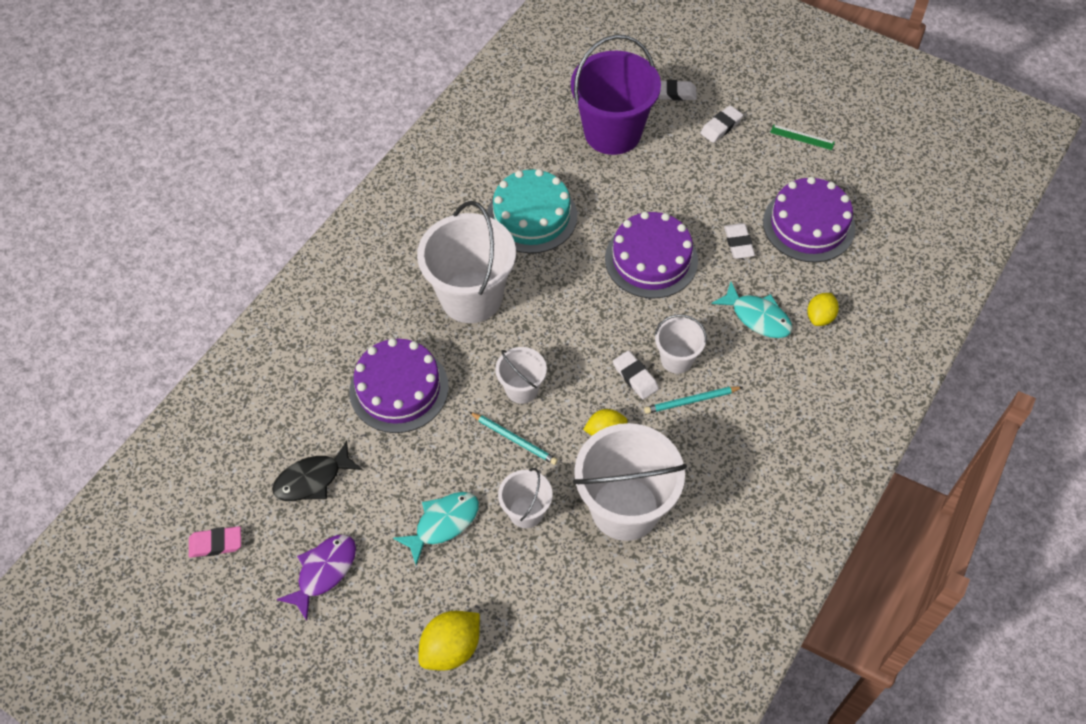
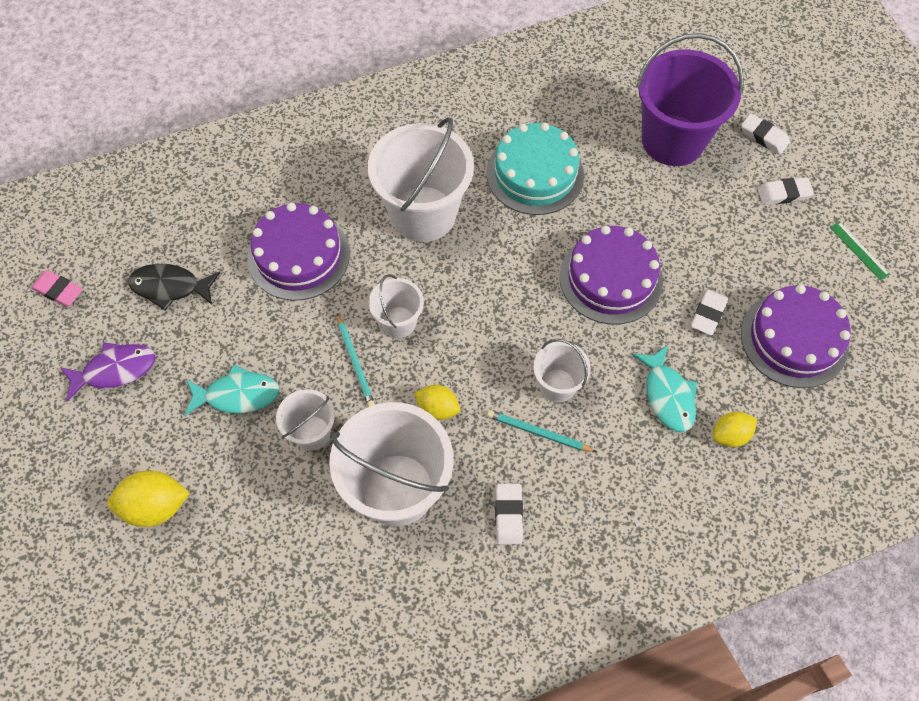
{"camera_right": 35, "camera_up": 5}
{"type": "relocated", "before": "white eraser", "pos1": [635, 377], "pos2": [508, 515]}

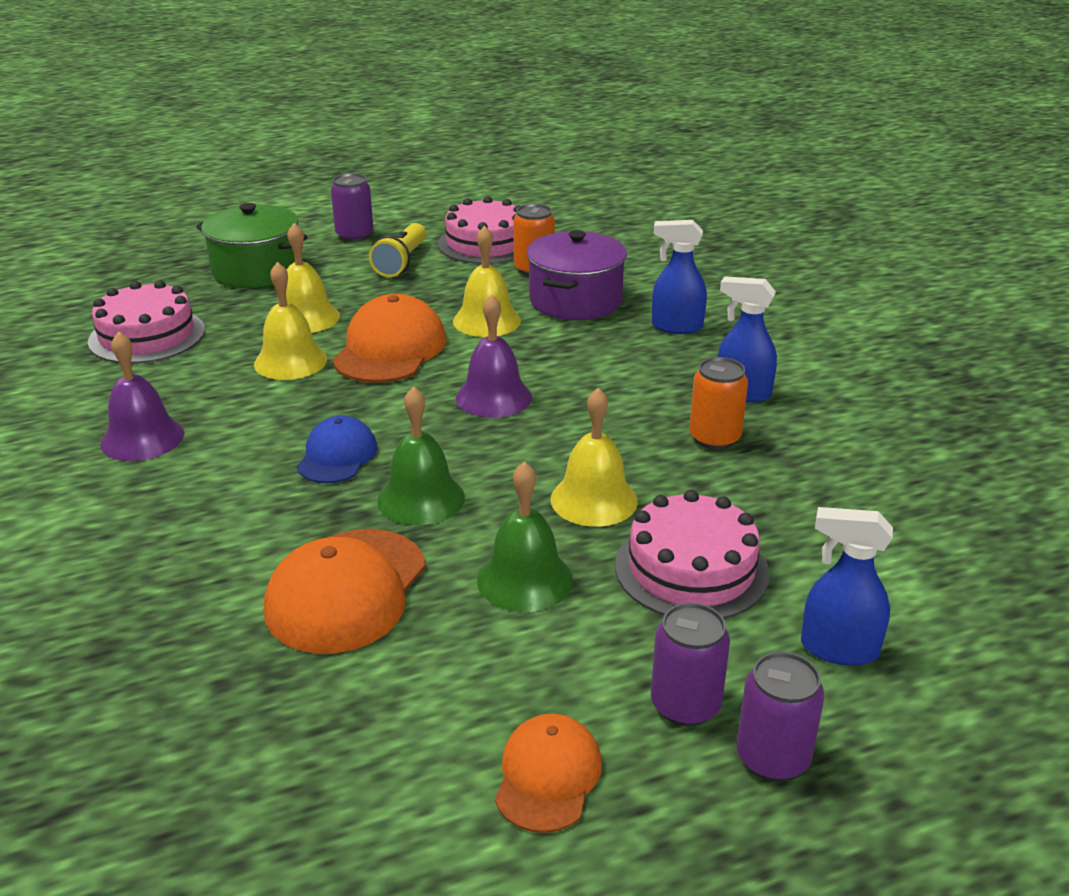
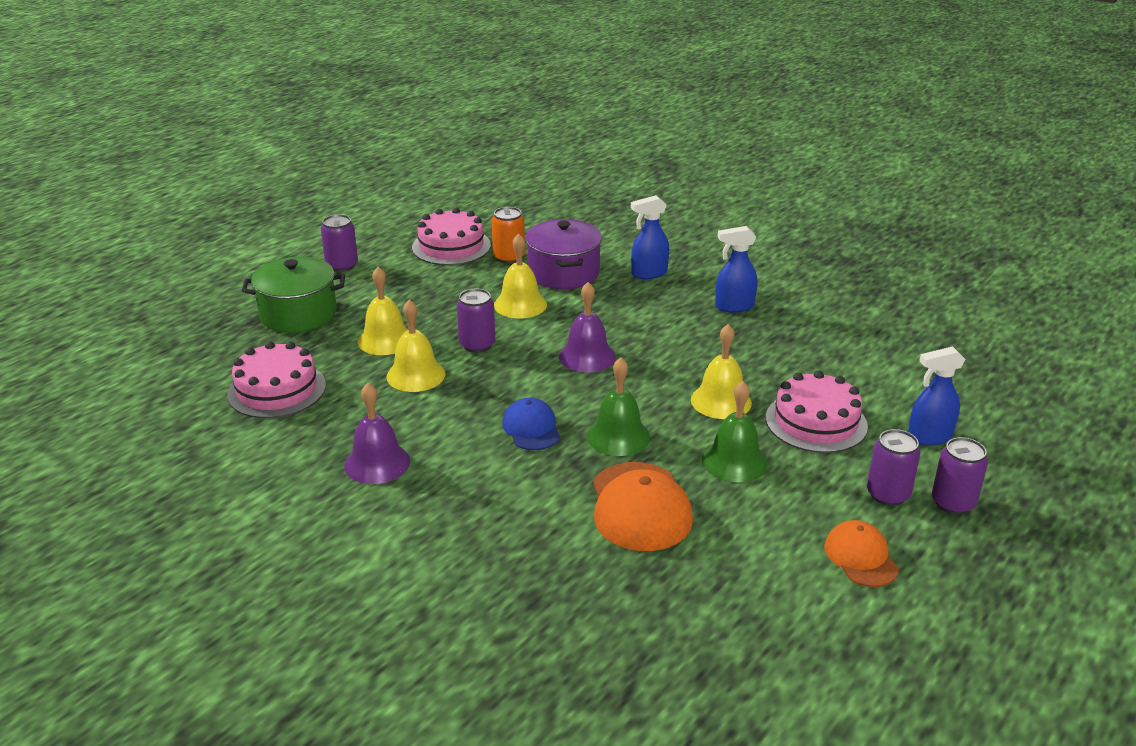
{"camera_right": -30, "camera_up": 0}
{"type": "exchanged", "before": "orange cap", "after": "purple can", "pos1": [390, 349], "pos2": [477, 345]}
{"type": "missing", "before": "yellow flashlight", "pos1": [401, 262]}
{"type": "missing", "before": "orange can", "pos1": [714, 438]}

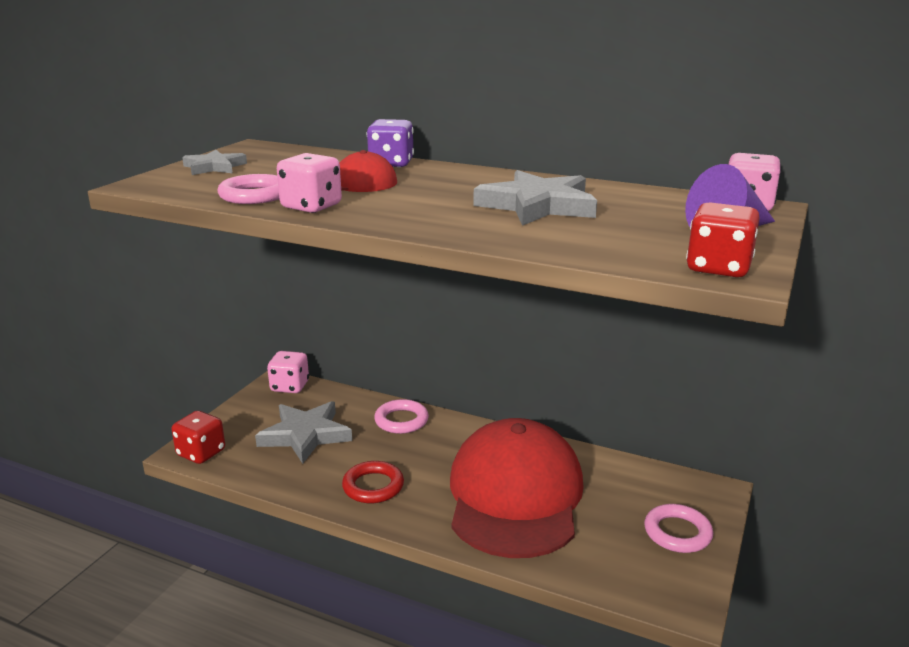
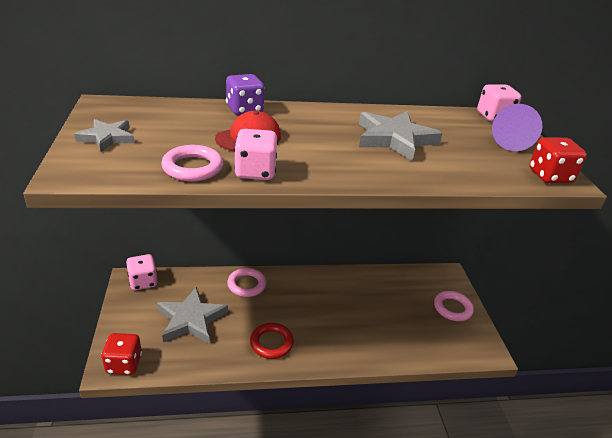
{"camera_right": -35, "camera_up": 10}
{"type": "missing", "before": "red cap", "pos1": [515, 495]}

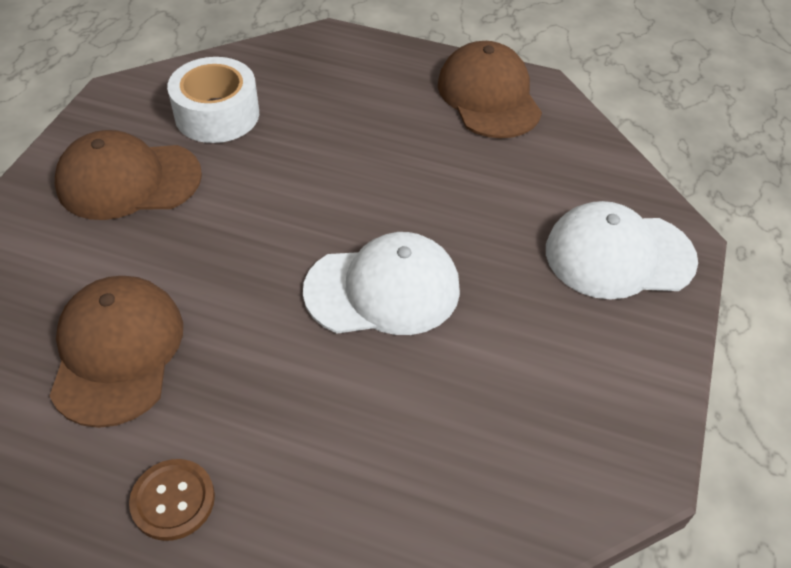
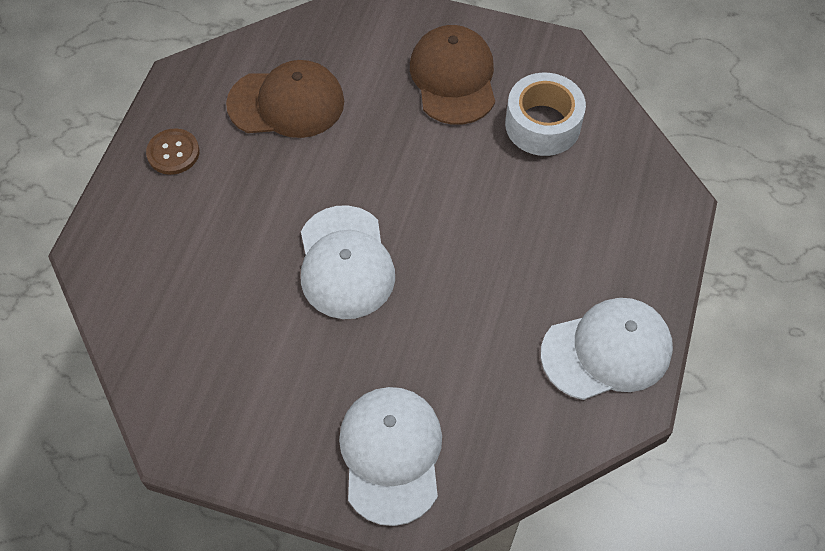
{"camera_right": 90, "camera_up": 10}
{"type": "colour", "before": "brown cap", "after": "white cap", "pos1": [489, 96], "pos2": [607, 351]}

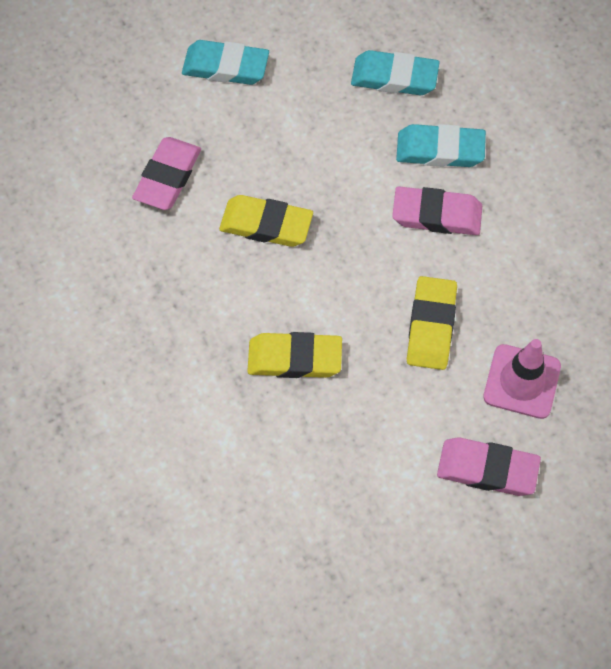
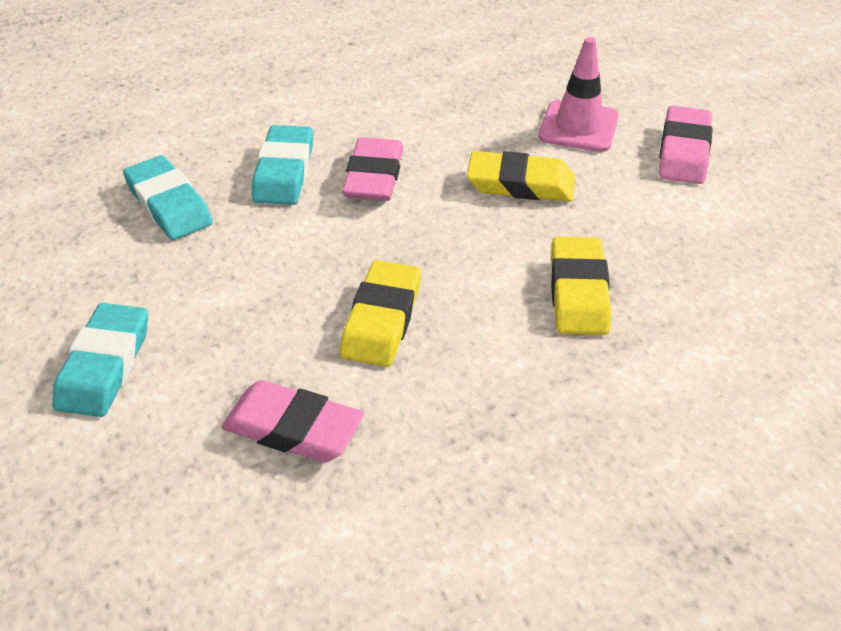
{"camera_right": -90, "camera_up": -20}
{"type": "spun", "before": "turquoise eraser", "pos1": [394, 77], "pos2": [169, 204], "turn": -45}

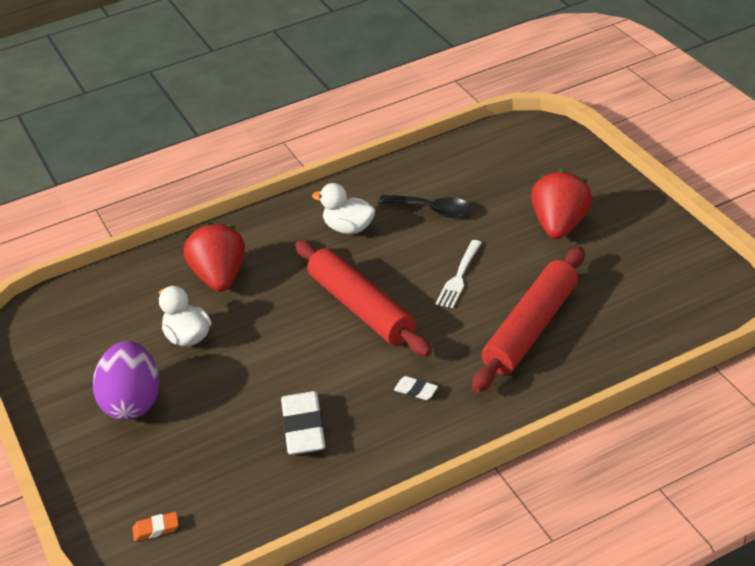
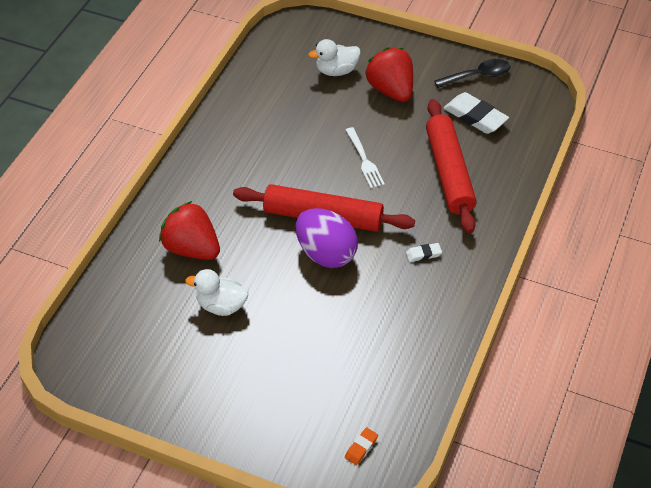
{"camera_right": -45, "camera_up": 10}
{"type": "relocated", "before": "purple egg", "pos1": [133, 403], "pos2": [326, 254]}
{"type": "relocated", "before": "white duck", "pos1": [349, 228], "pos2": [336, 71]}
{"type": "relocated", "before": "black spoon", "pos1": [432, 210], "pos2": [478, 76]}
{"type": "relocated", "before": "white eraser", "pos1": [304, 428], "pos2": [475, 117]}

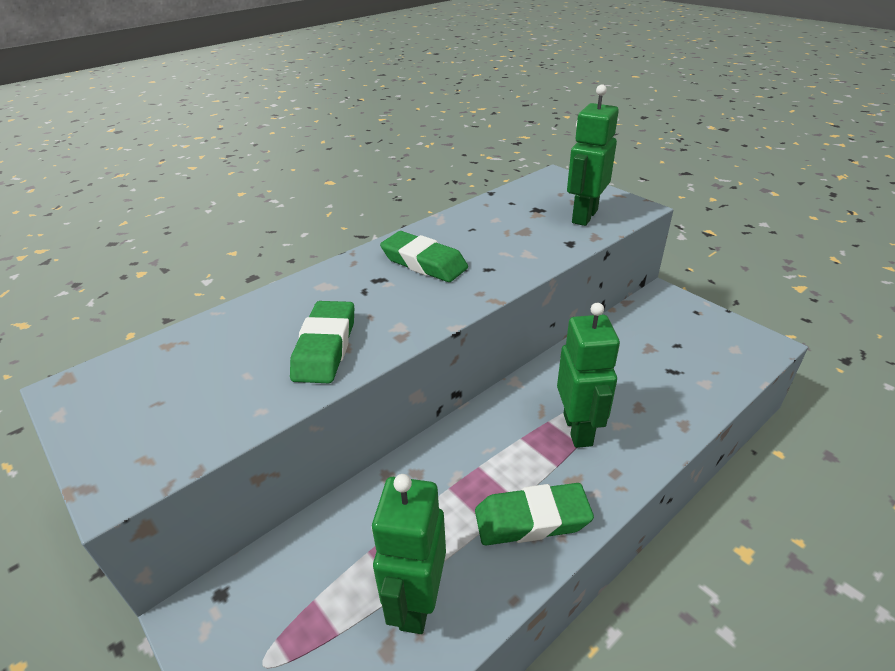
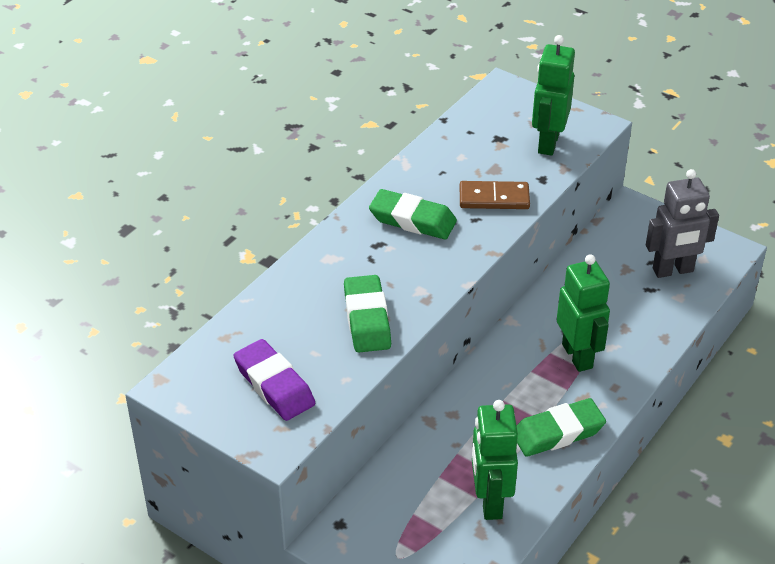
{"camera_right": -15, "camera_up": 5}
{"type": "appeared", "after": "purple eraser", "pos2": [274, 385]}
{"type": "appeared", "after": "brown domino", "pos2": [494, 198]}
{"type": "appeared", "after": "grey robot", "pos2": [673, 270]}

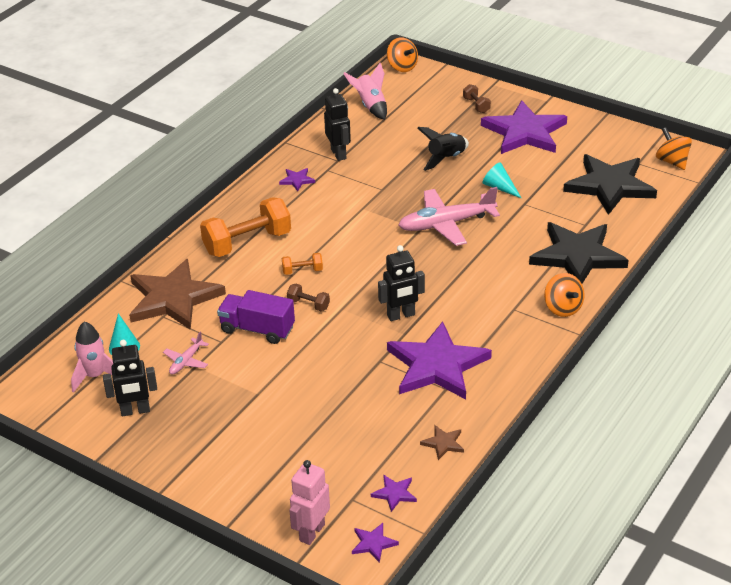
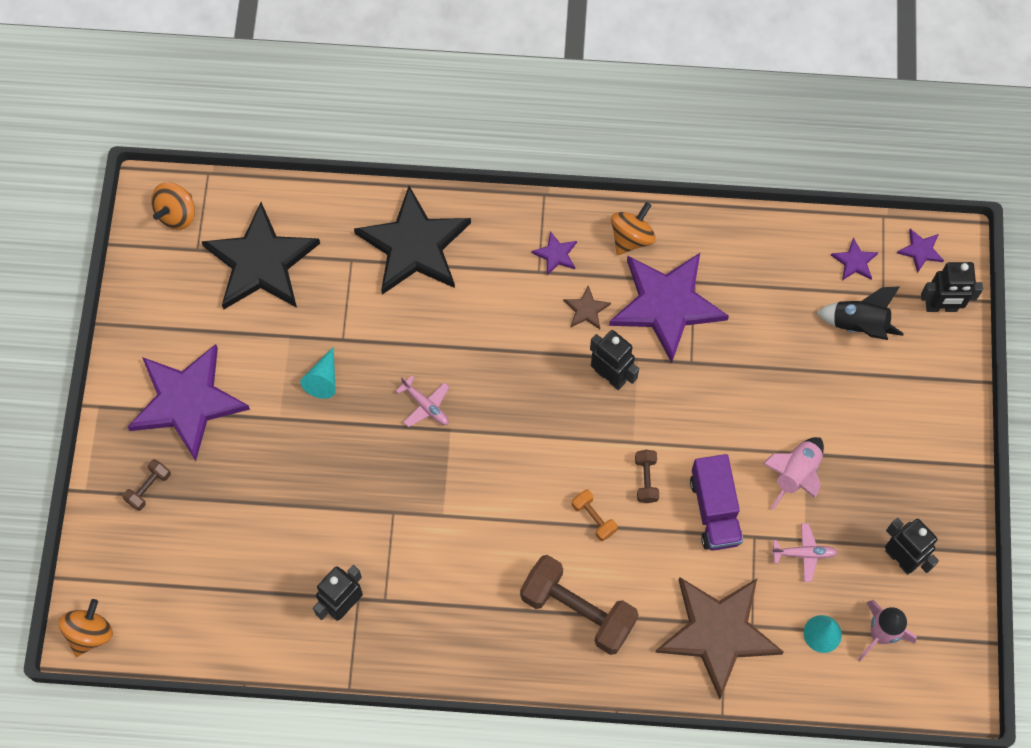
{"camera_right": -120, "camera_up": 30}
{"type": "size", "before": "pink plane", "pos1": [446, 224], "pos2": [425, 405], "scale": 0.48}
{"type": "colour", "before": "orange dumbbell", "after": "brown dumbbell", "pos1": [247, 243], "pos2": [578, 610]}
{"type": "relocated", "before": "purple star", "pos1": [297, 180], "pos2": [556, 254]}
{"type": "relocated", "before": "brown star", "pos1": [443, 443], "pos2": [586, 309]}
{"type": "relocated", "before": "orange spinning top", "pos1": [563, 308], "pos2": [631, 237]}
{"type": "relocated", "before": "pink rocket", "pos1": [370, 106], "pos2": [795, 474]}
{"type": "relocated", "before": "black rocket", "pos1": [446, 159], "pos2": [859, 324]}
{"type": "colour", "before": "pink robot", "after": "black robot", "pos1": [311, 532], "pos2": [941, 307]}

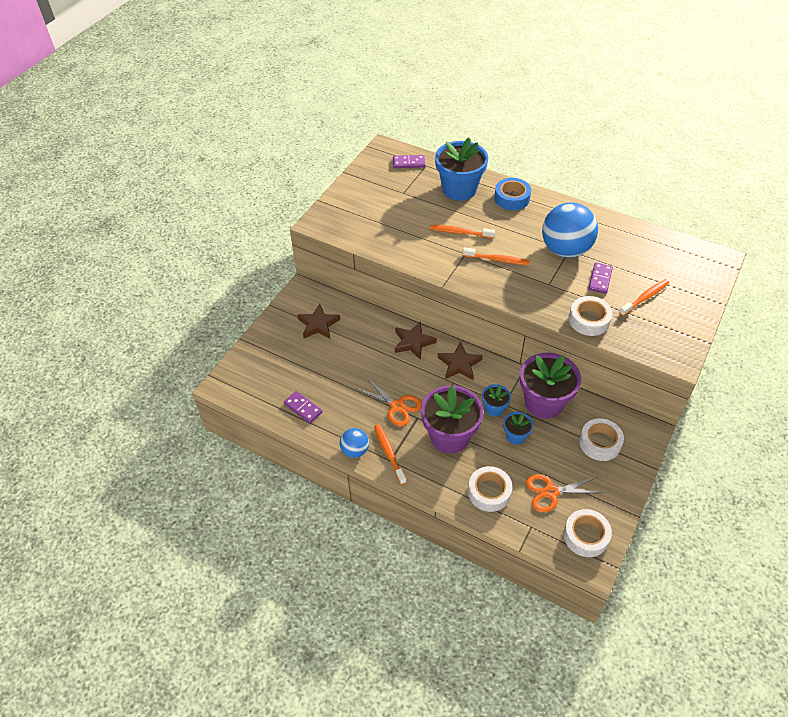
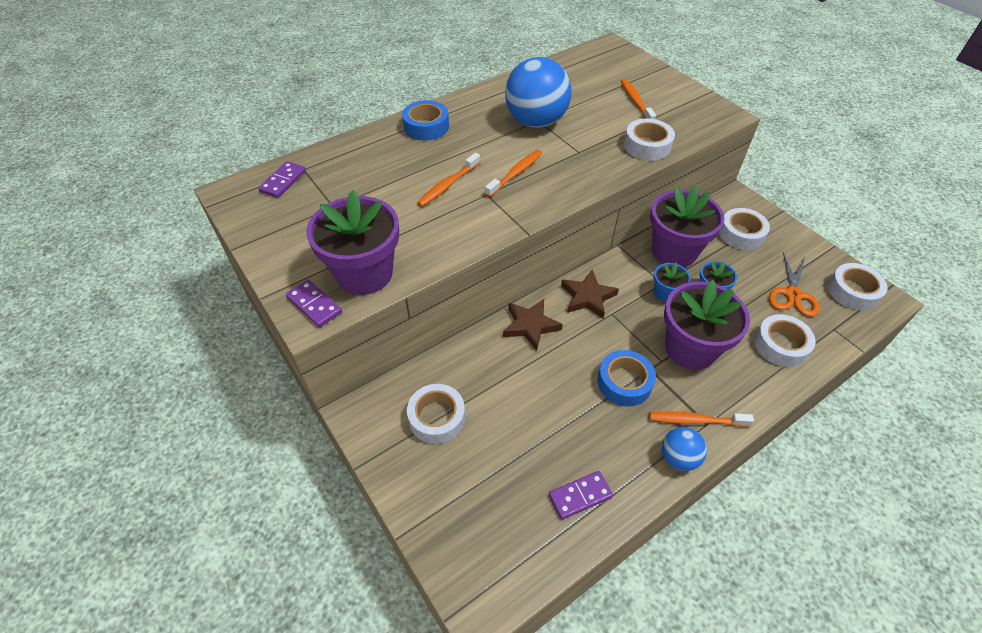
{"camera_right": -65, "camera_up": 0}
{"type": "relocated", "before": "purple domino", "pos1": [600, 279], "pos2": [314, 305]}
{"type": "appeared", "after": "purple flower pot", "pos2": [364, 273]}
{"type": "exchanged", "before": "brown star", "after": "white tape", "pos1": [318, 324], "pos2": [437, 418]}
{"type": "exchanged", "before": "orange scissors", "after": "blue tape", "pos1": [397, 406], "pos2": [624, 382]}
{"type": "missing", "before": "blue flower pot", "pos1": [459, 189]}

